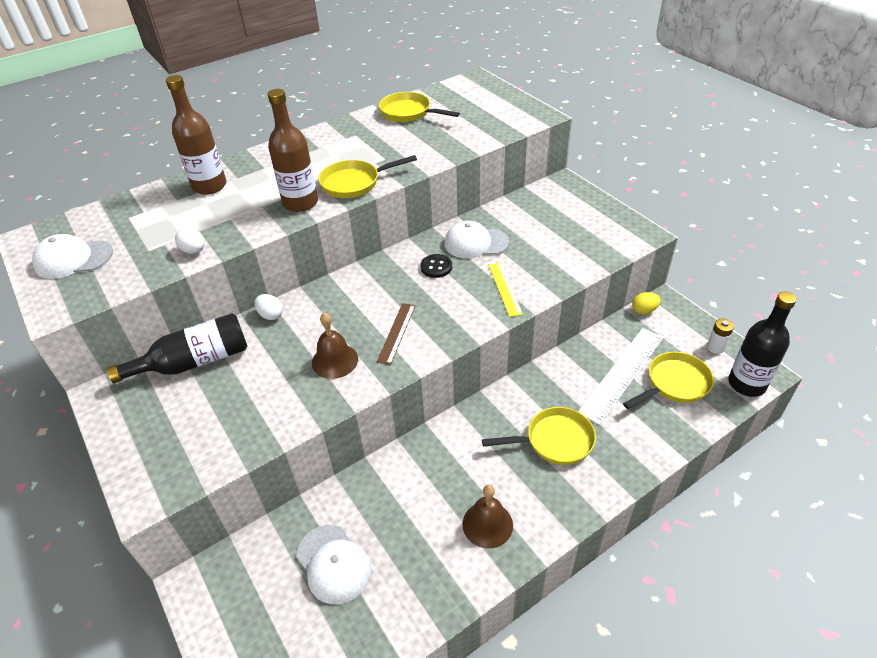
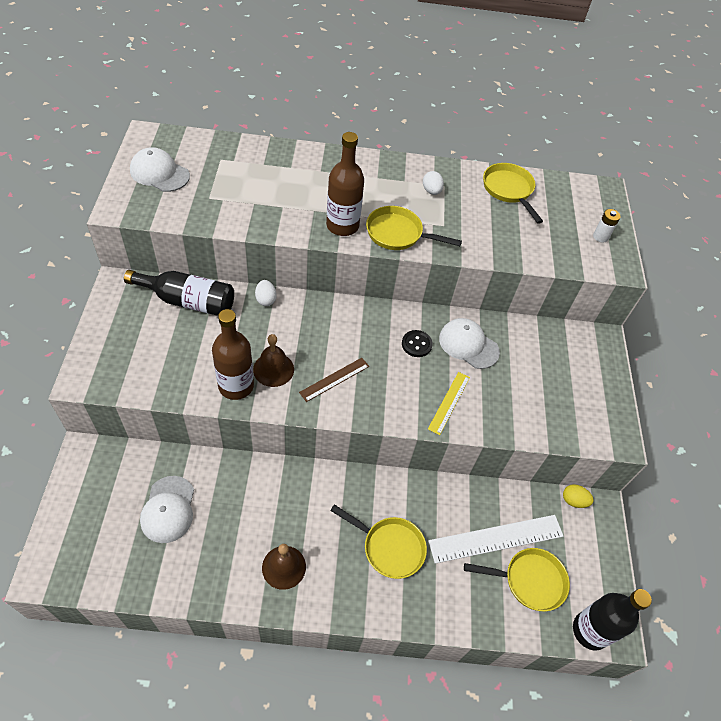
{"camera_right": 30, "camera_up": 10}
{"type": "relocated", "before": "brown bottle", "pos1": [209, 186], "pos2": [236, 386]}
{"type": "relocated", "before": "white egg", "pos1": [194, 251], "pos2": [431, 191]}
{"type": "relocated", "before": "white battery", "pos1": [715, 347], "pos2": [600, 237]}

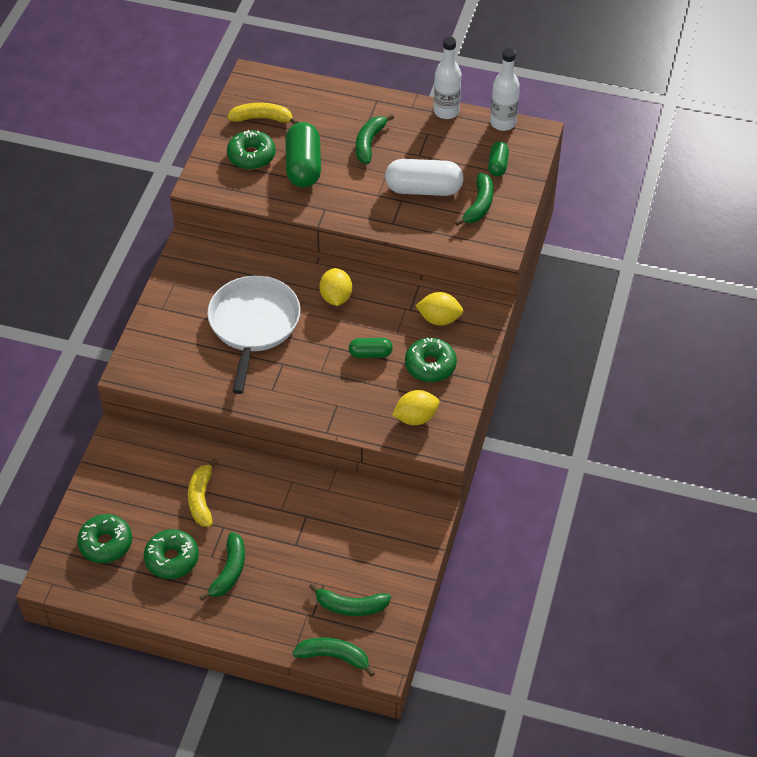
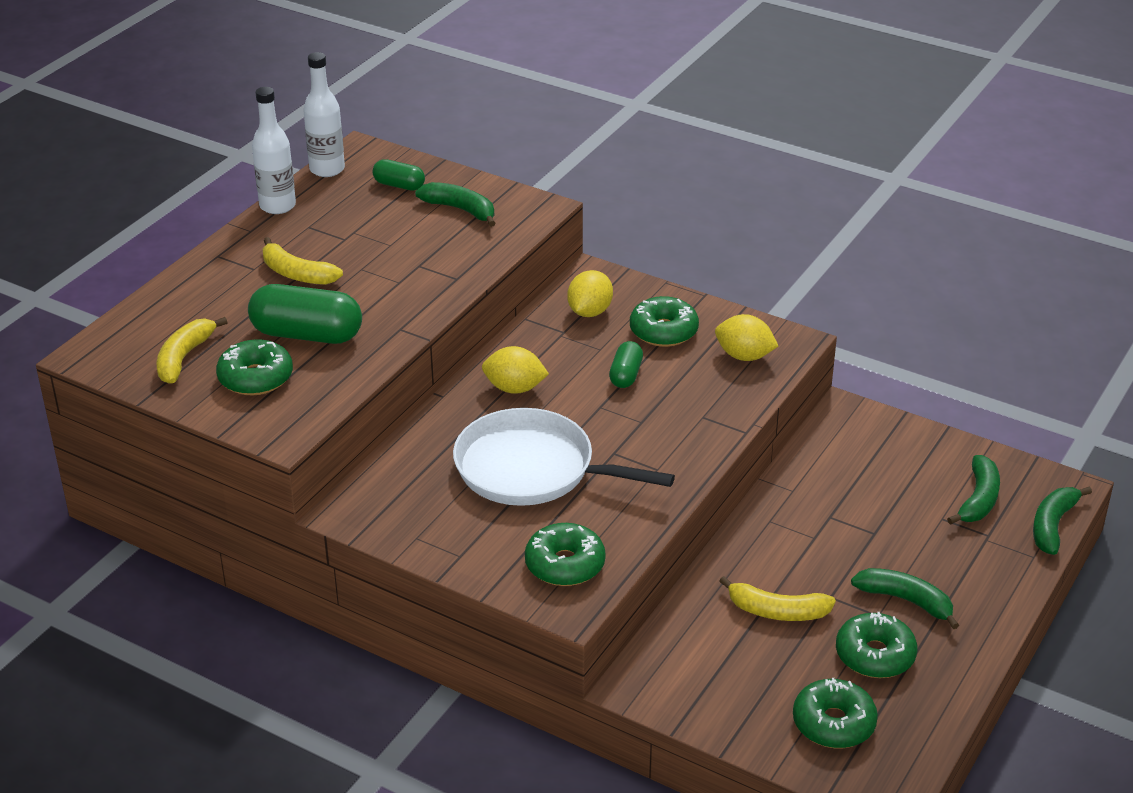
{"camera_right": -75, "camera_up": -15}
{"type": "colour", "before": "green banana", "after": "yellow banana", "pos1": [369, 143], "pos2": [297, 274]}
{"type": "appeared", "after": "green donut", "pos2": [565, 565]}
{"type": "spun", "before": "yellow lemon", "pos1": [416, 417], "pos2": [744, 356], "turn": -60}
{"type": "missing", "before": "white capsule", "pos1": [423, 189]}

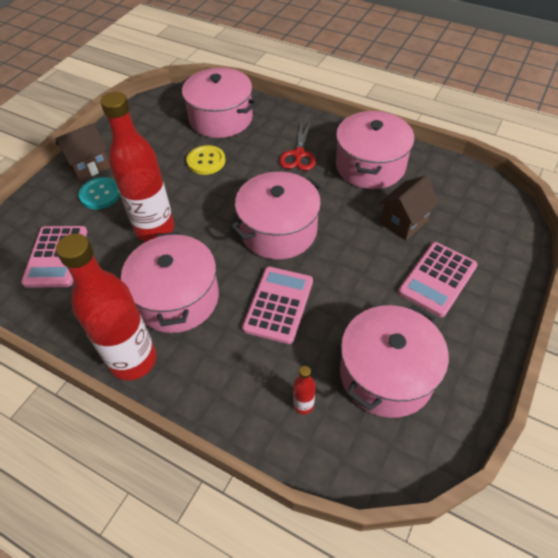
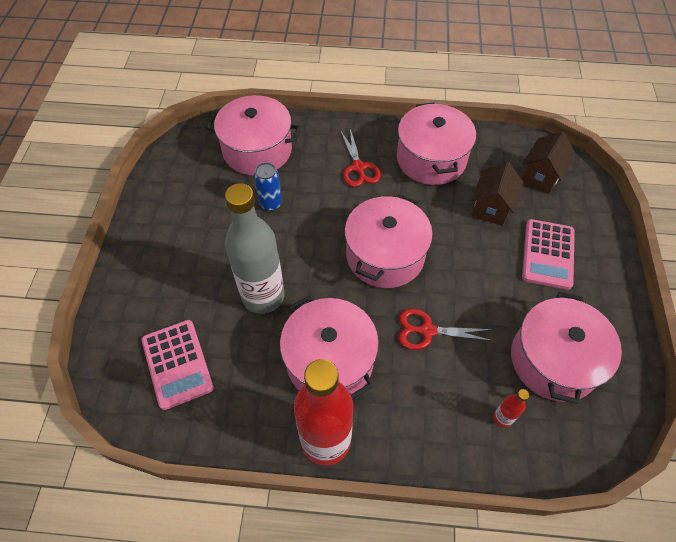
{"camera_right": -25, "camera_up": 5}
{"type": "colour", "before": "red bottle", "after": "grey bottle", "pos1": [155, 229], "pos2": [263, 296]}
{"type": "exchanged", "before": "yellow button", "after": "blue can", "pos1": [206, 161], "pos2": [271, 203]}
{"type": "exchanged", "before": "pink calculator", "after": "red scissors", "pos1": [278, 304], "pos2": [427, 331]}
{"type": "relocated", "before": "brown house", "pos1": [89, 166], "pos2": [540, 176]}
{"type": "missing", "before": "turquoise button", "pos1": [100, 194]}

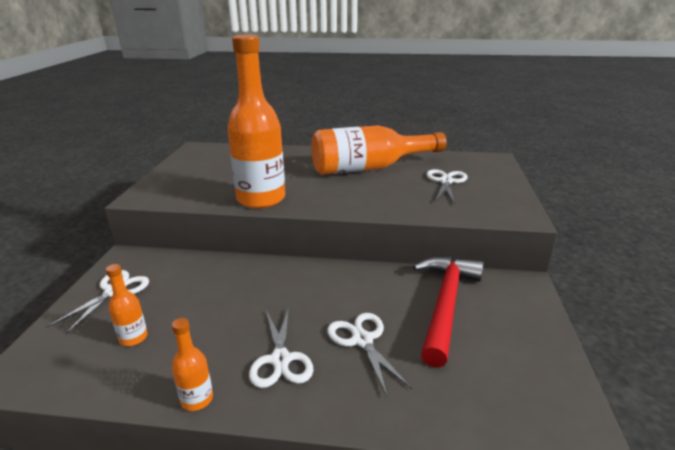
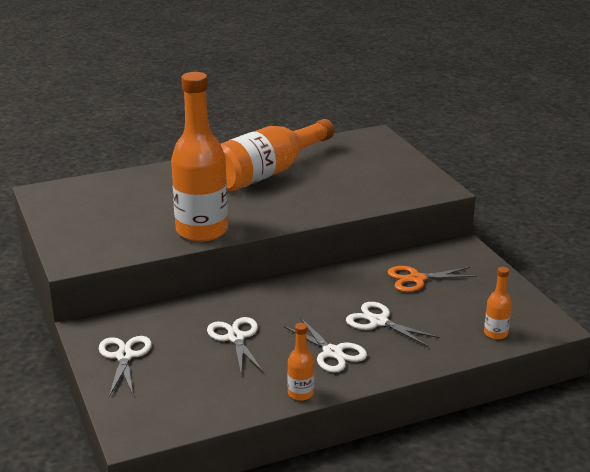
{"camera_right": -30, "camera_up": 0}
{"type": "relocated", "before": "white scissors", "pos1": [446, 181], "pos2": [235, 338]}
{"type": "exchanged", "before": "red hammer", "after": "orange scissors", "pos1": [445, 304], "pos2": [417, 279]}
{"type": "relocated", "before": "orange bottle", "pos1": [133, 338], "pos2": [495, 333]}

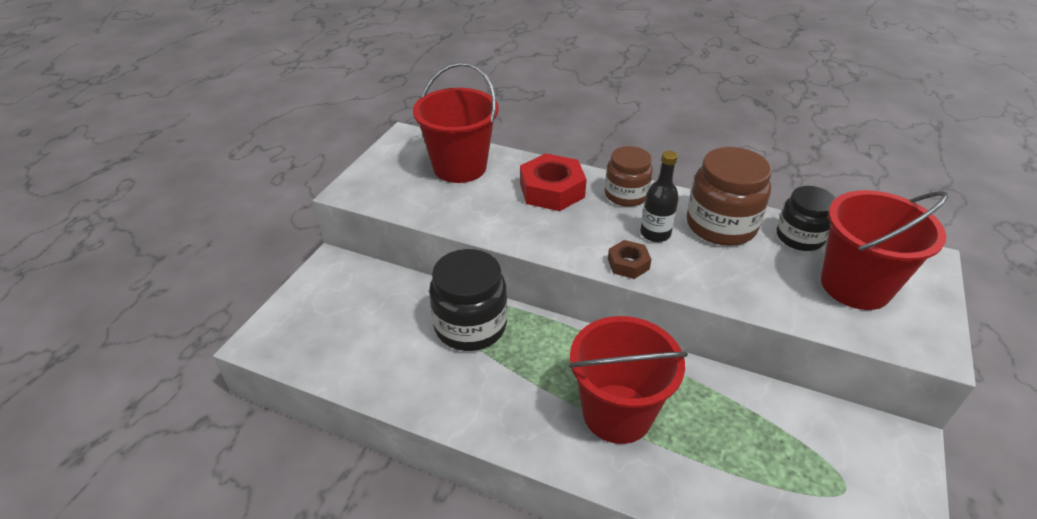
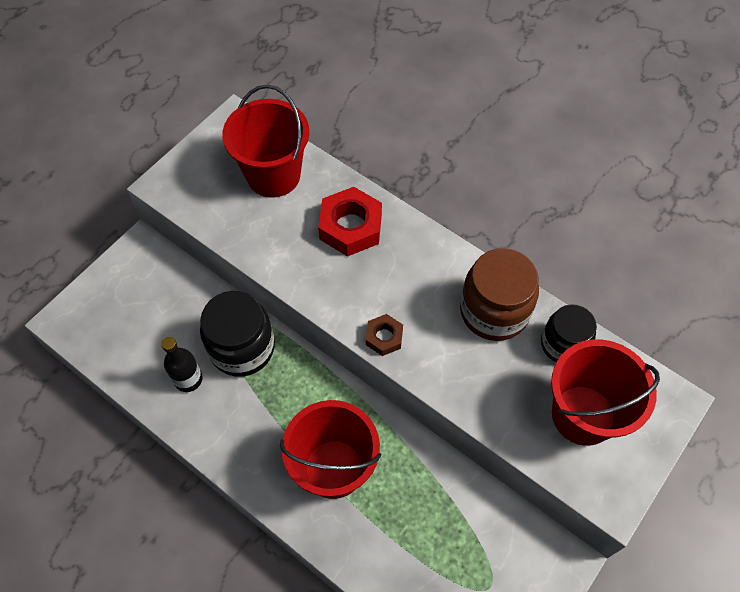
{"camera_right": 15, "camera_up": 20}
{"type": "relocated", "before": "black bottle", "pos1": [655, 234], "pos2": [188, 379]}
{"type": "missing", "before": "brown jar", "pos1": [626, 195]}

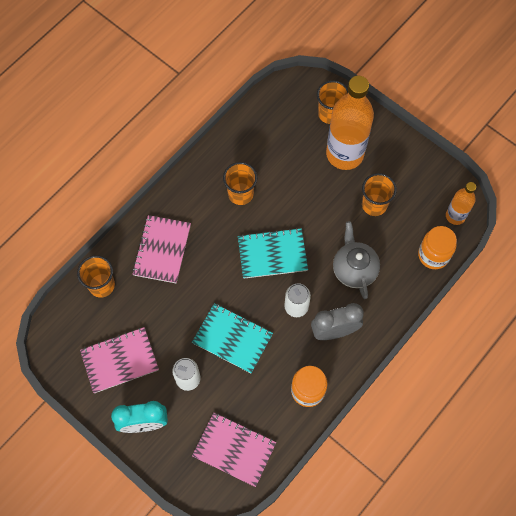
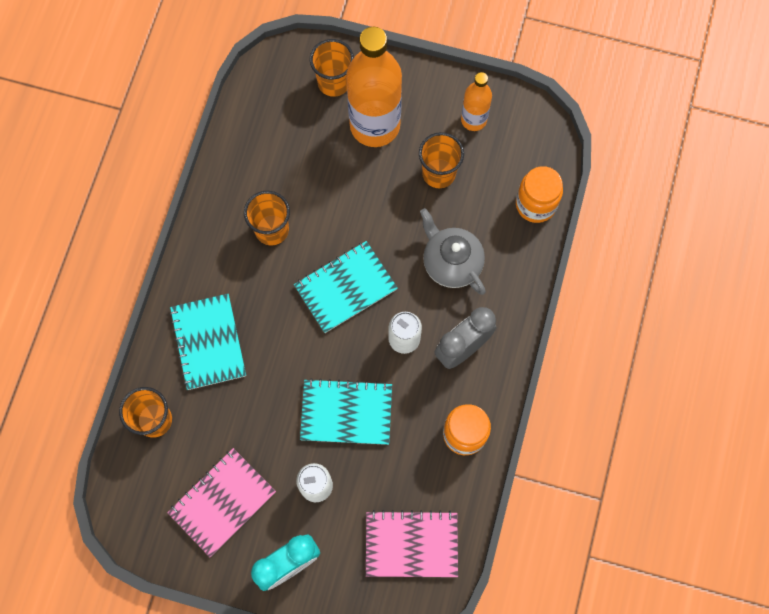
{"camera_right": -25, "camera_up": 5}
{"type": "colour", "before": "pink notebook", "after": "turquoise notebook", "pos1": [162, 250], "pos2": [208, 342]}
{"type": "relocated", "before": "orange bottle", "pos1": [455, 216], "pos2": [473, 120]}

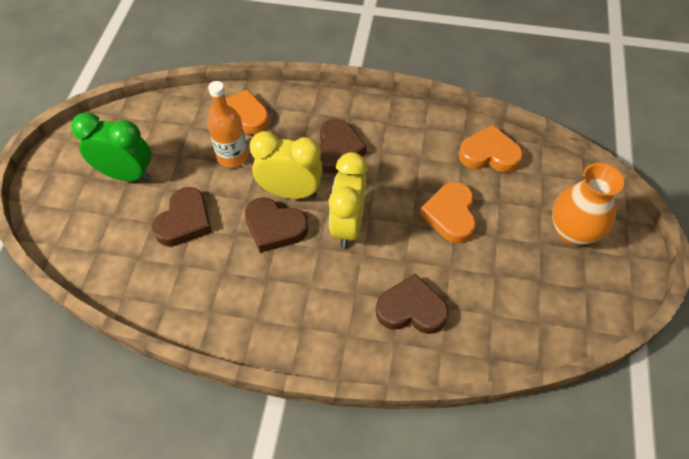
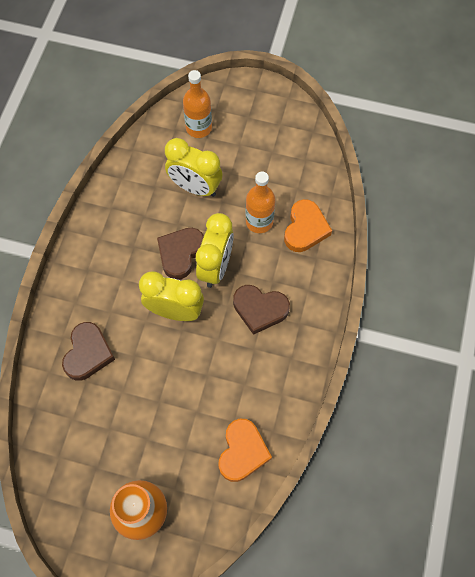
{"camera_right": 95, "camera_up": 10}
{"type": "exchanged", "before": "brown heart", "after": "yellow clock", "pos1": [185, 221], "pos2": [195, 187]}
{"type": "appeared", "after": "orange bottle", "pos2": [198, 128]}
{"type": "missing", "before": "green clock", "pos1": [127, 174]}
{"type": "missing", "before": "orange heart", "pos1": [450, 215]}

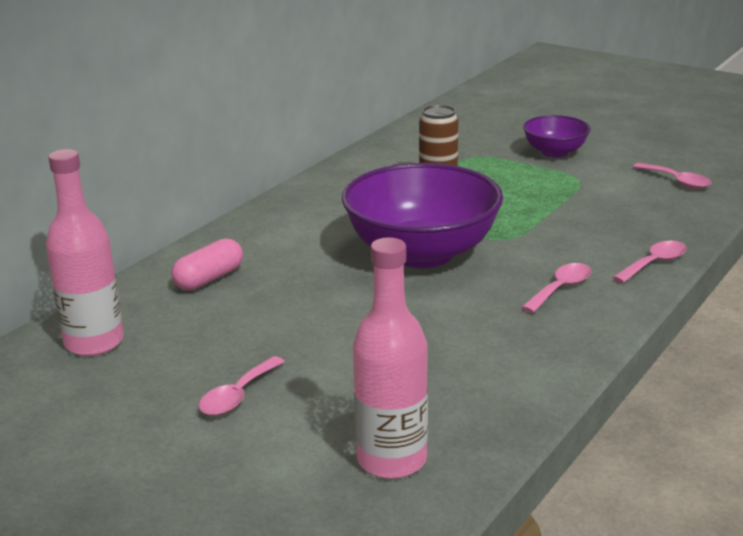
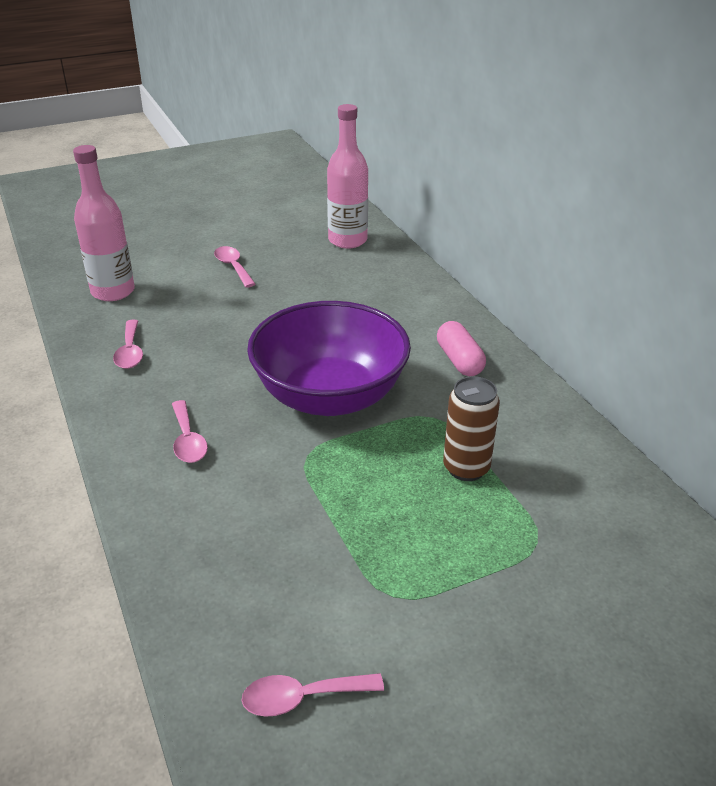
{"camera_right": 120, "camera_up": 10}
{"type": "relocated", "before": "pink spoon", "pos1": [654, 263], "pos2": [130, 352]}
{"type": "relocated", "before": "pink capsule", "pos1": [209, 279], "pos2": [459, 360]}
{"type": "missing", "before": "purple bowl", "pos1": [555, 152]}

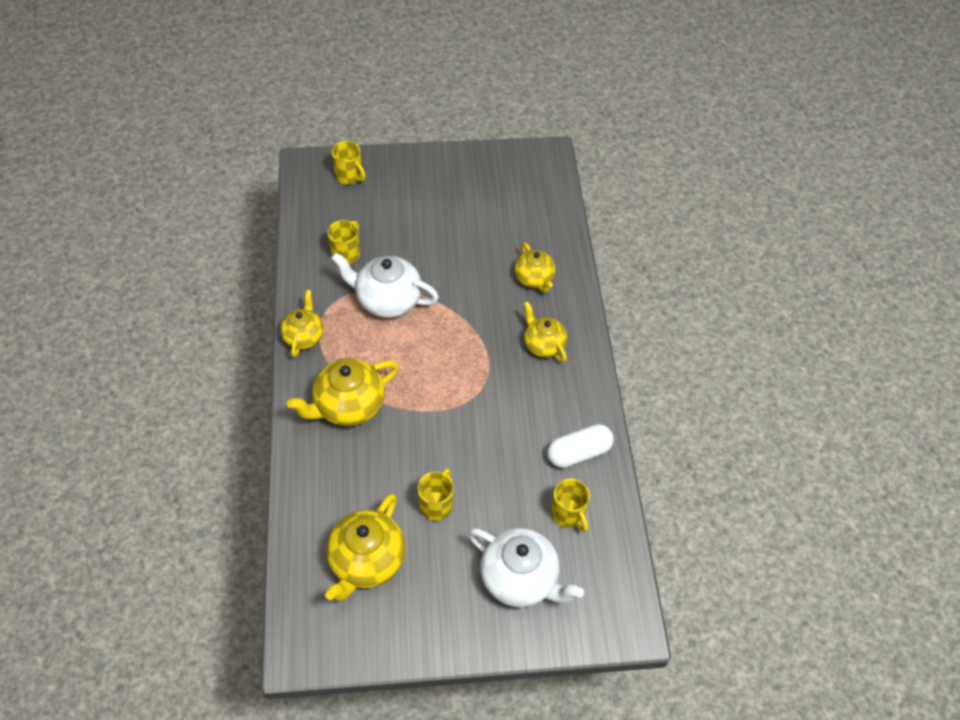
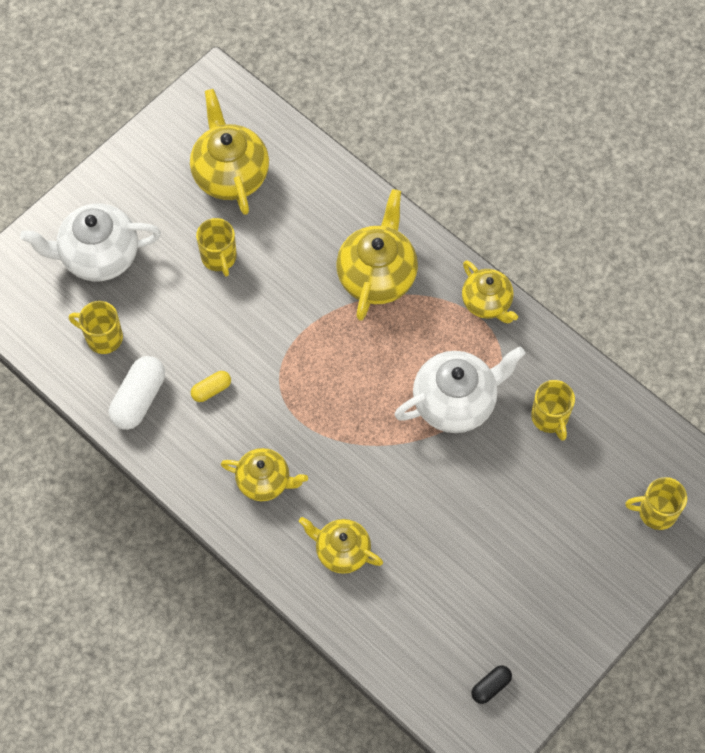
{"camera_right": 140, "camera_up": 10}
{"type": "appeared", "after": "yellow capsule", "pos2": [211, 390]}
{"type": "appeared", "after": "black capsule", "pos2": [490, 686]}

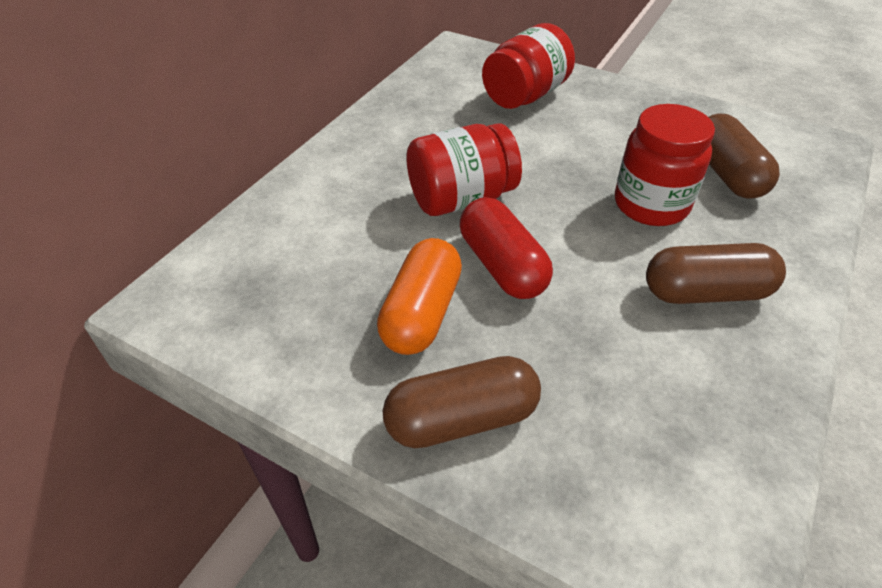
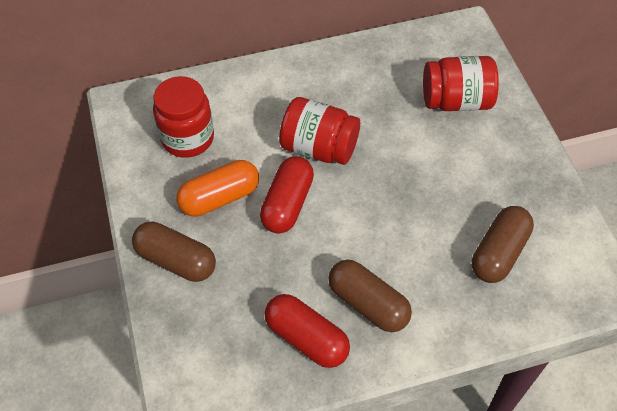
{"camera_right": 45, "camera_up": 10}
{"type": "relocated", "before": "red jar", "pos1": [651, 205], "pos2": [187, 138]}
{"type": "appeared", "after": "red capsule", "pos2": [306, 338]}

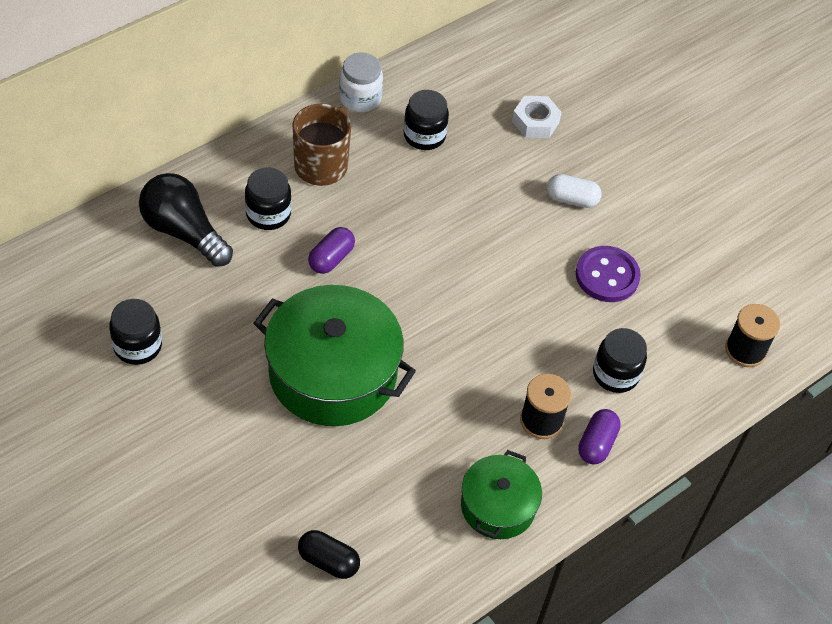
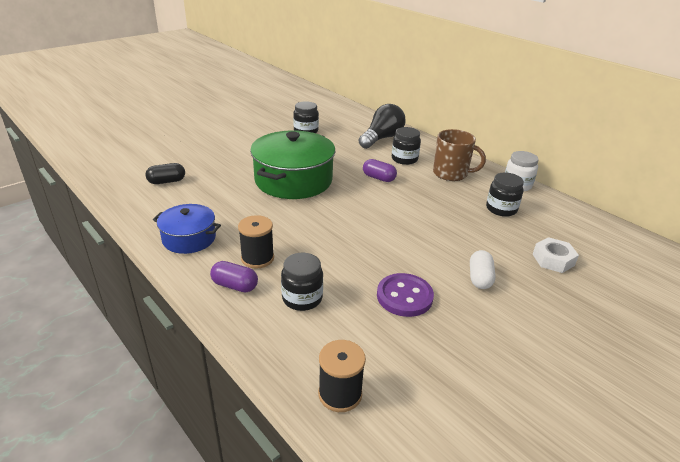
{"camera_right": 90, "camera_up": -20}
{"type": "spun", "before": "black capsule", "pos1": [328, 561], "pos2": [167, 181], "turn": 45}
{"type": "colour", "before": "green pot", "after": "blue pot", "pos1": [498, 506], "pos2": [189, 238]}

